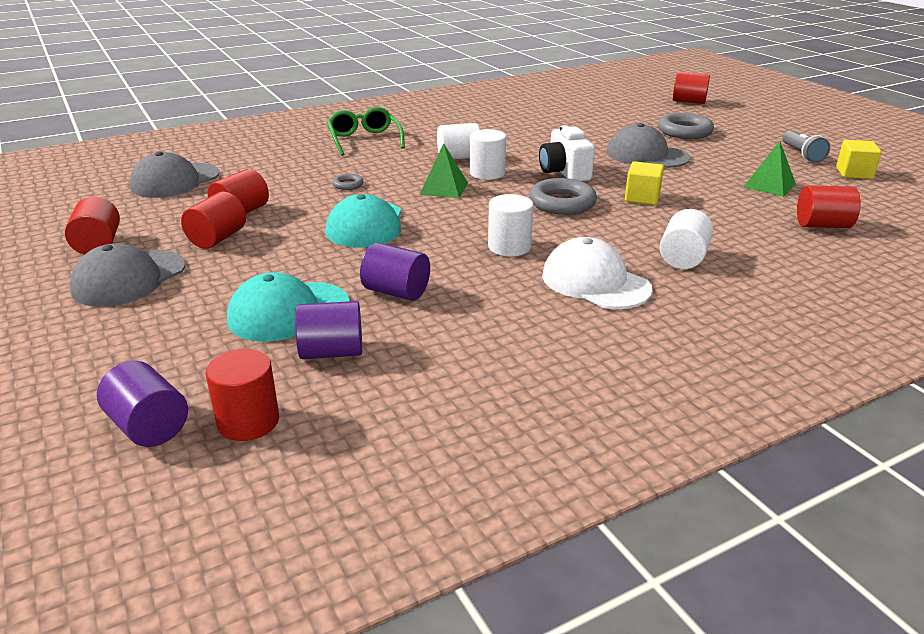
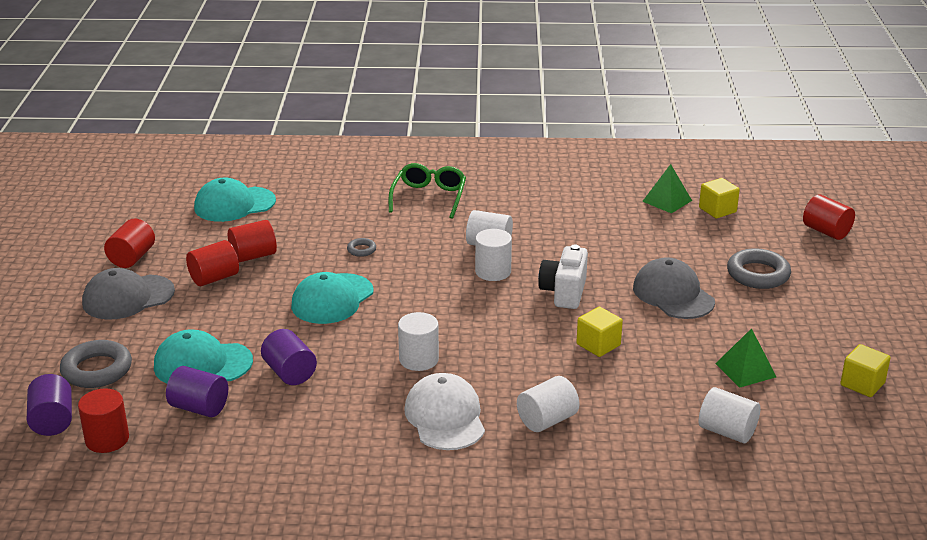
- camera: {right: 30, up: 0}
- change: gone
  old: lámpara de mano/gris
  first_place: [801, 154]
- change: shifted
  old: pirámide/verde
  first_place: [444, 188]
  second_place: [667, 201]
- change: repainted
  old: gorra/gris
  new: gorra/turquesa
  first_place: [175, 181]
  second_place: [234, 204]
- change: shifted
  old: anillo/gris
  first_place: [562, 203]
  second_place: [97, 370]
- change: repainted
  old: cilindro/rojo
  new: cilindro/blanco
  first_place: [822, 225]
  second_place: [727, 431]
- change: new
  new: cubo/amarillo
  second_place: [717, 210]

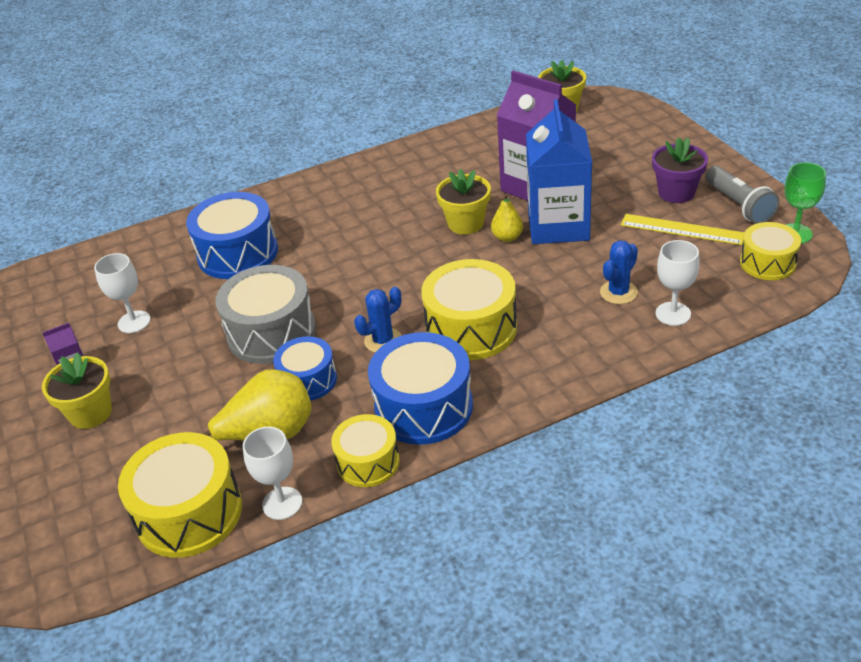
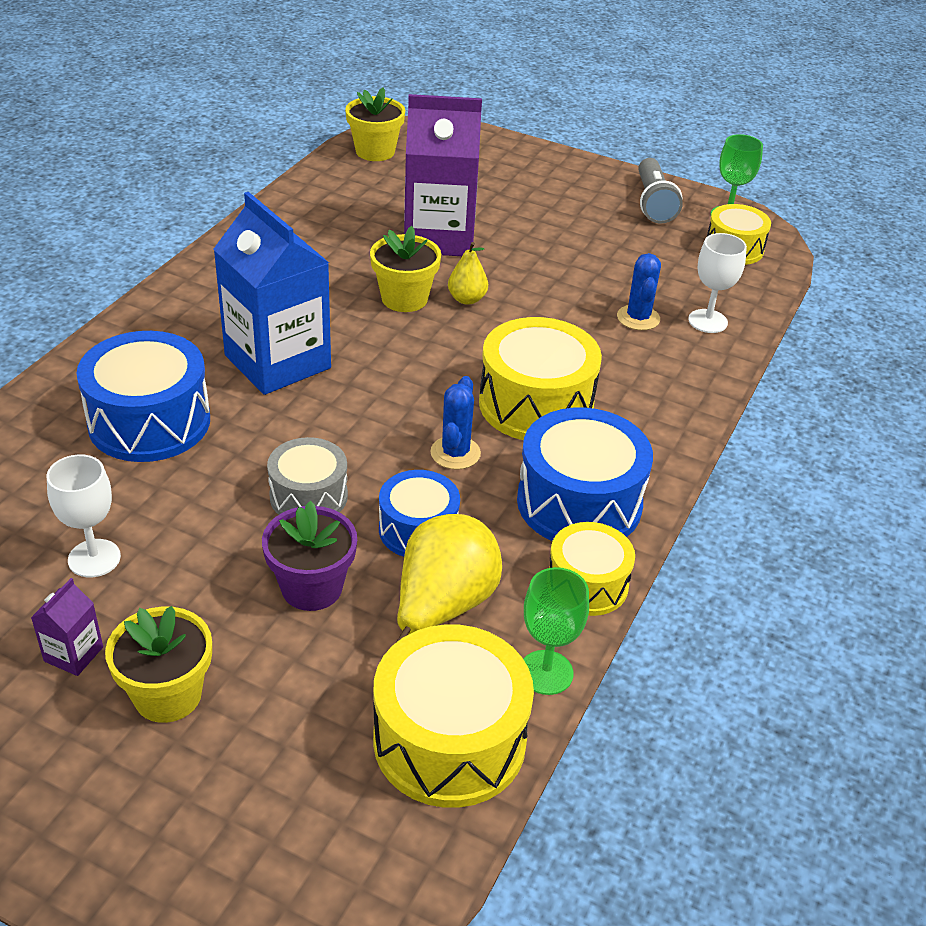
- camera: {right: -45, up: 0}
- change: shifted
  old: cartón de leche/azul
  first_place: [558, 225]
  second_place: [277, 362]
- change: shifted
  old: maceta/morado
  first_place: [676, 193]
  second_place: [312, 587]
- change: rotated
  old: lámpara de mano/gris
  first_place: [739, 205]
  second_place: [653, 203]
  degrees: 60
- change: gone
  old: regla/amarillo
  first_place: [682, 229]
- change: scaled
  old: tambor/gris
  first_place: [271, 332]
  second_place: [308, 496]
  factor: 0.61
- change: repainted
  old: copa/blanco
  new: copa/verde
  first_place: [282, 503]
  second_place: [546, 672]

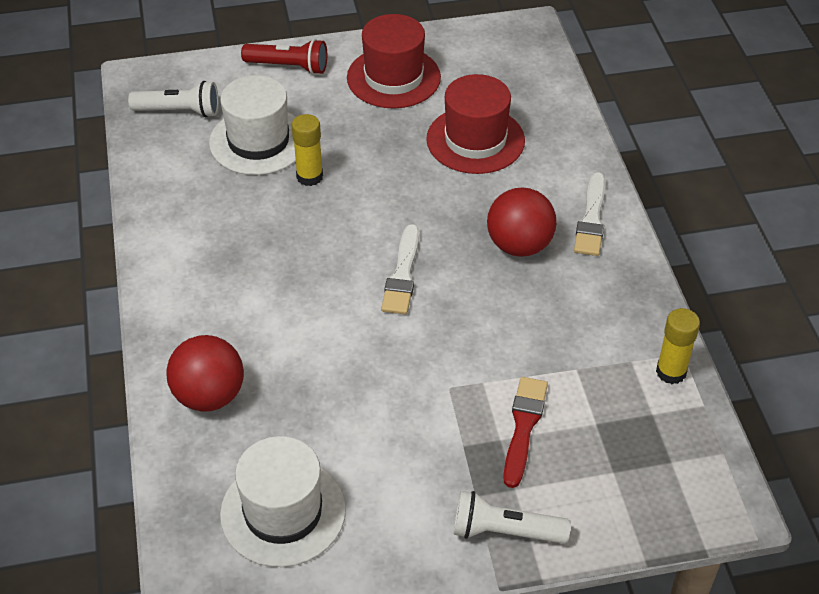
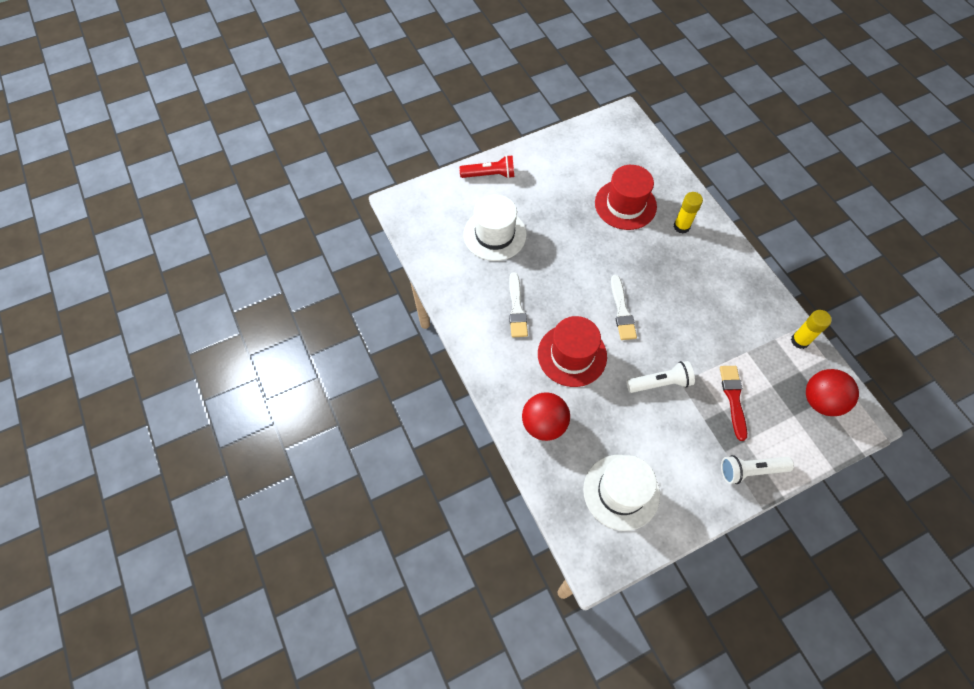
- camera: {right: -15, up: 15}
- change: shifted
  old: sombrero/rojo
  first_place: [393, 77]
  second_place: [572, 355]
- change: shifted
  old: lámpara de mano/blanco
  first_place: [179, 111]
  second_place: [660, 383]
- change: shifted
  old: barra de pegamento/amarillo
  first_place: [309, 177]
  second_place: [681, 226]
- change: shifted
  old: pincel/blanco
  first_place: [591, 219]
  second_place: [516, 308]
- change: shifted
  old: pelota/rojo
  first_place: [519, 245]
  second_place: [821, 401]

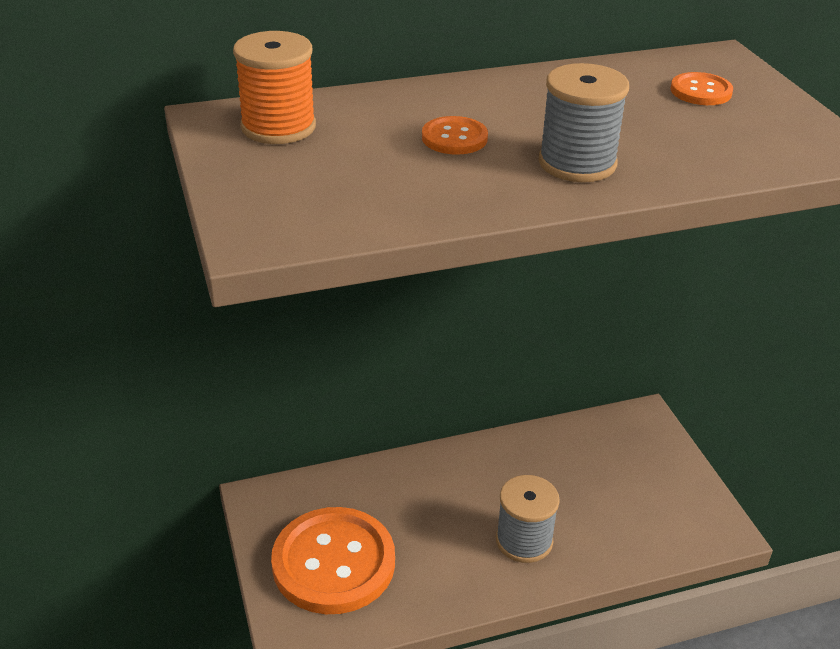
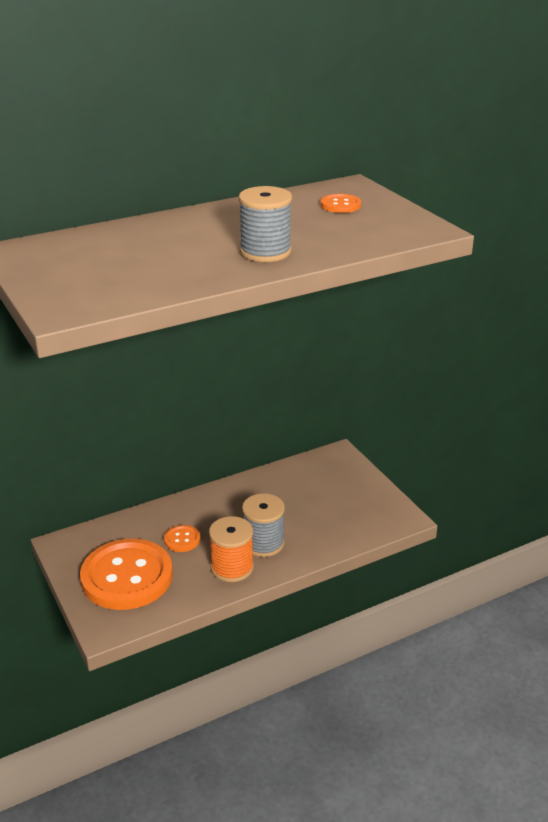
- camera: {right: -10, up: -5}
- change: shifted
  old: carrete/naranja
  first_place: [278, 127]
  second_place: [232, 567]
- change: shifted
  old: botón/naranja
  first_place: [454, 138]
  second_place: [182, 539]

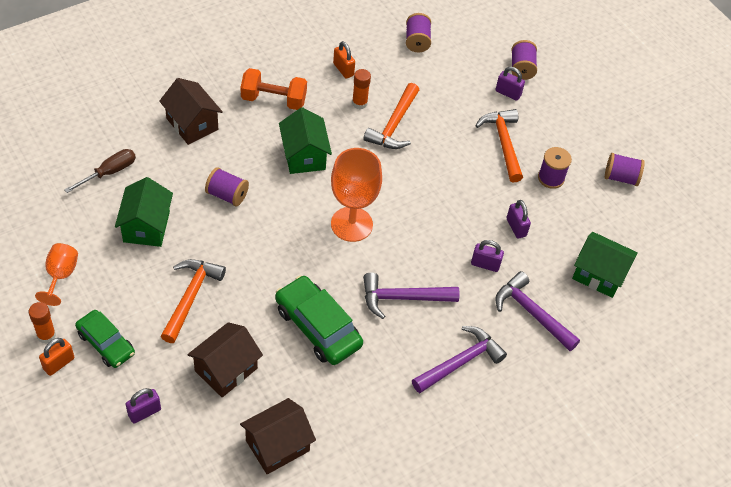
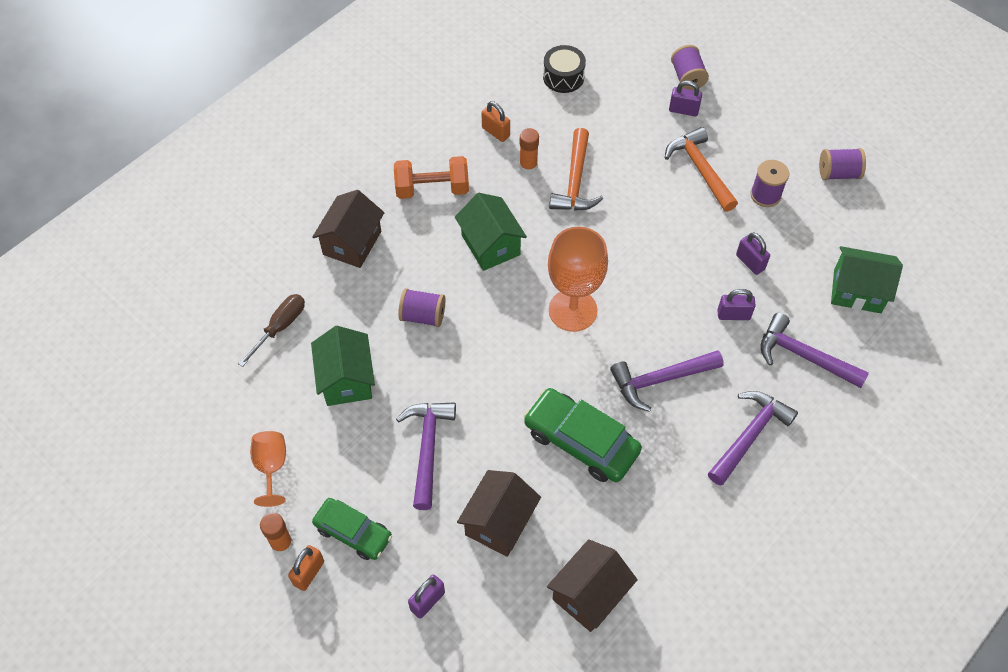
- camera: {right: -10, up: 5}
- change: swapped
  old: carrete/morado
  new: tambor/negro
  first_place: [417, 41]
  second_place: [563, 77]
- change: rotated
  old: casa/marrón
  first_place: [192, 124]
  second_place: [352, 243]
  degrees: 75
- change: repainted
  old: martillo/naranja
  new: martillo/morado
  first_place: [190, 297]
  second_place: [427, 449]

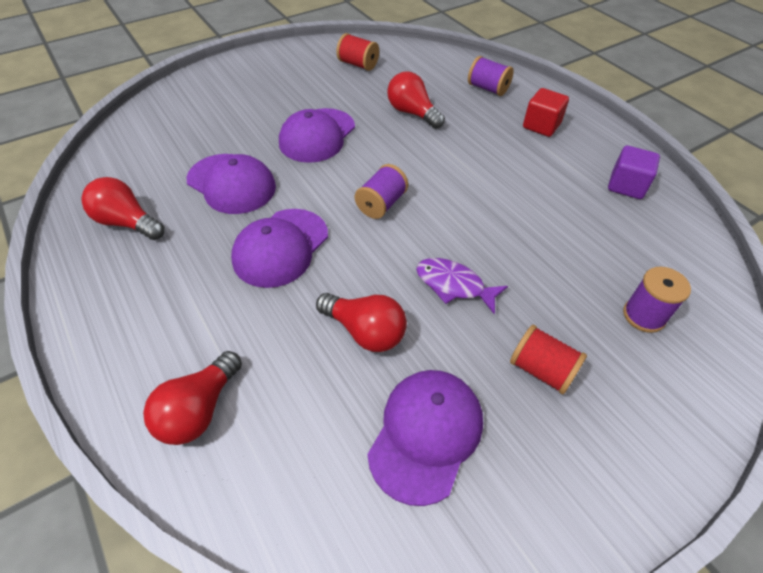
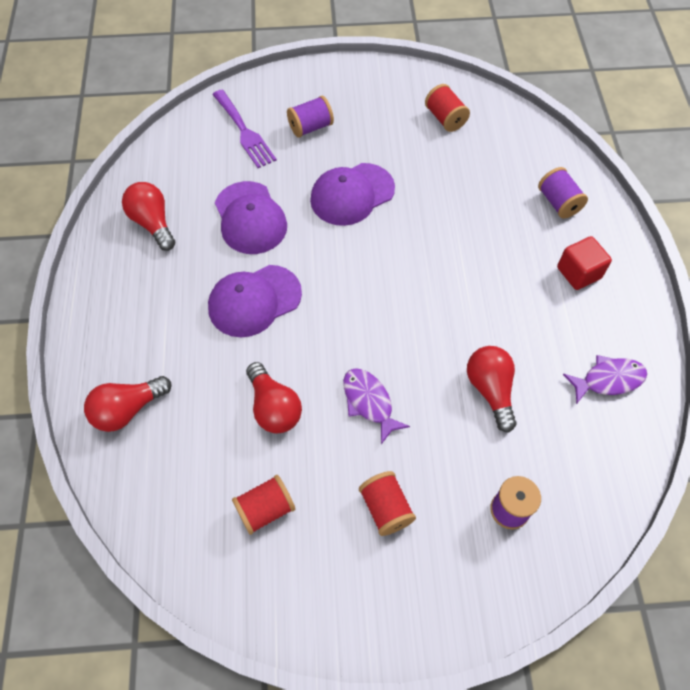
- camera: {right: 30, up: 10}
- change: shifted
  old: bombilla/rojo
  first_place: [412, 113]
  second_place: [490, 390]
- change: swapped
  old: cubo/morado
  new: pez/morado
  first_place: [626, 186]
  second_place: [608, 380]
- change: shifted
  old: carrete/morado
  first_place: [381, 204]
  second_place: [310, 127]
- change: swapped
  old: gorra/morado
  new: carrete/rojo
  first_place: [426, 434]
  second_place: [265, 509]
- change: new
  new: tenedor/morado
  second_place: [244, 132]

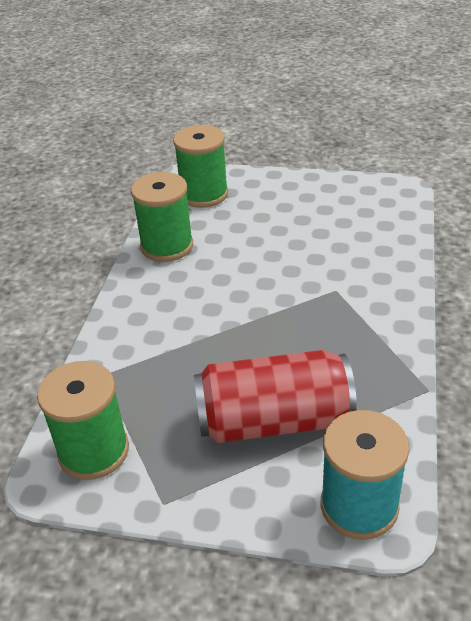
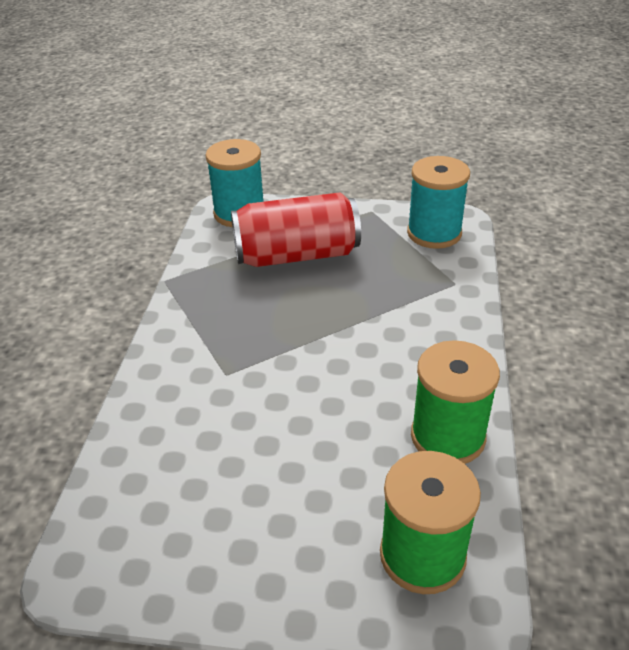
- camera: {right: 175, up: 0}
- change: repainted
  old: carrete/verde
  new: carrete/turquesa
  first_place: [93, 451]
  second_place: [434, 233]

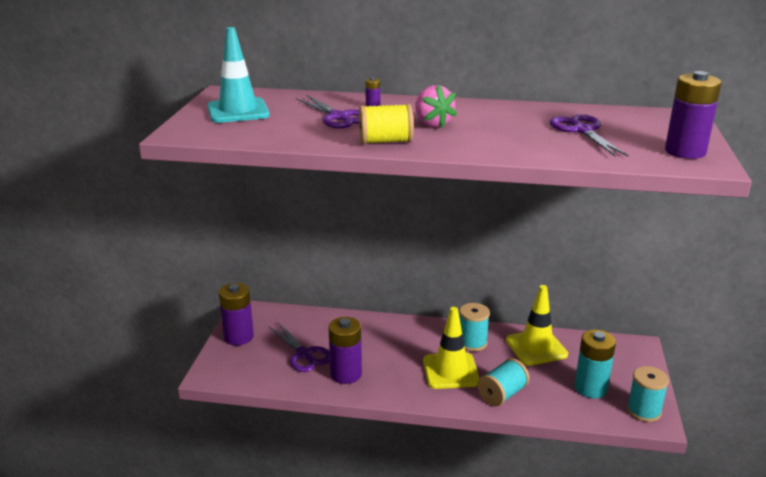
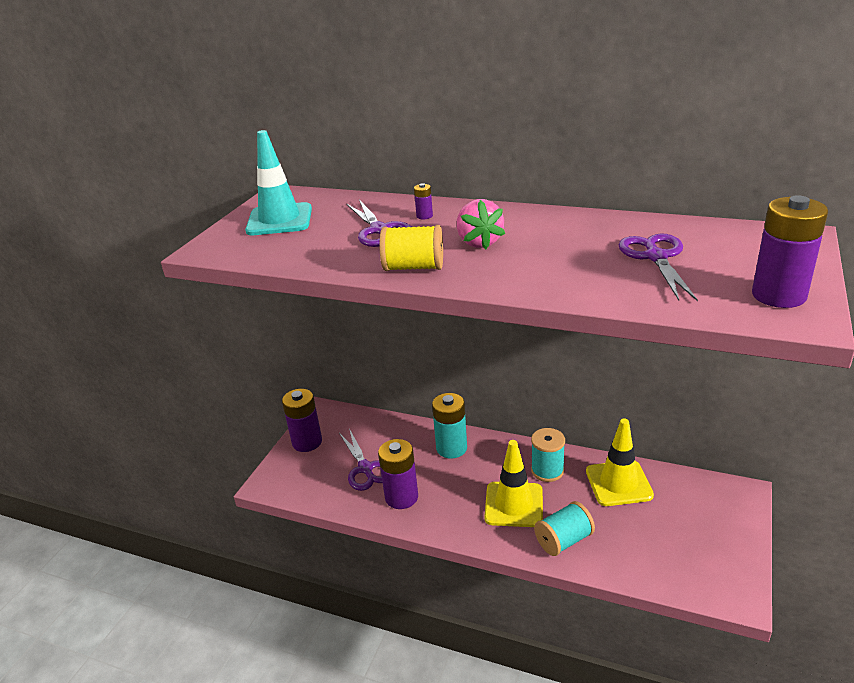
- camera: {right: 15, up: 5}
- change: shifted
  old: pila/turquesa
  first_place: [590, 388]
  second_place: [451, 448]
- change: gone
  old: carrete/turquesa
  first_place: [644, 411]

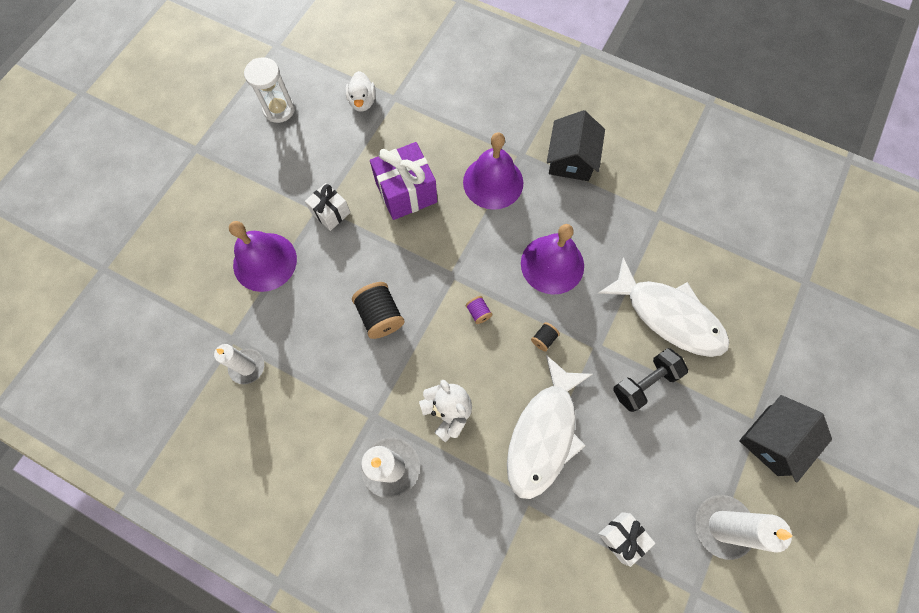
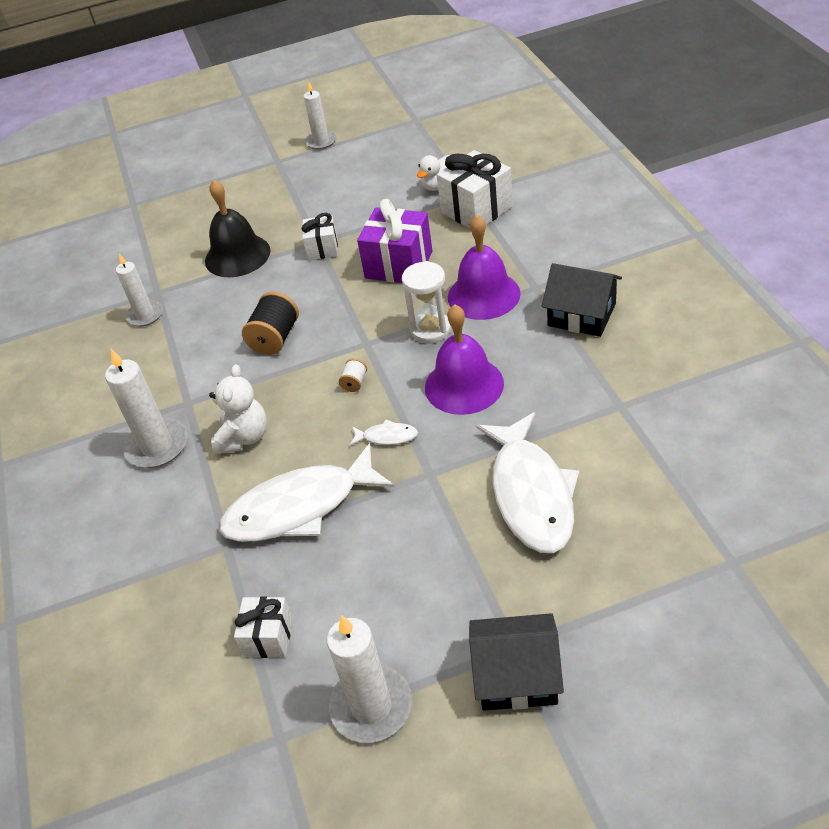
- camera: {right: 50, up: -25}
- change: shifted
  old: reloj de arena/blanco
  first_place: [279, 109]
  second_place: [430, 330]
- change: rotated
  old: casa/negro
  first_place: [571, 159]
  second_place: [581, 315]
  degrees: 60
- change: repainted
  old: campana/morado
  new: campana/negro
  first_place: [265, 261]
  second_place: [237, 255]
- change: repainted
  old: carrete/morado
  new: carrete/blanco
  first_place: [478, 312]
  second_place: [354, 383]
- change: swapped
  old: carrete/negro
  new: pez/blanco
  first_place: [543, 339]
  second_place: [387, 437]
- change: gone
  old: mancuerna/negro
  first_place: [644, 383]
- change: new
  new: vela/blanco
  second_place: [321, 142]
- change: new
  new: regalo/blanco
  second_place: [477, 210]

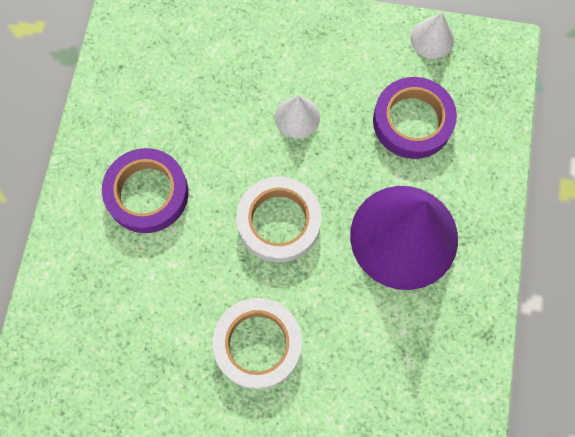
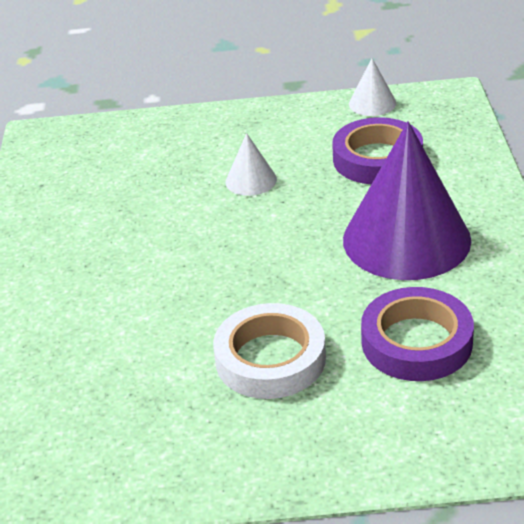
- camera: {right: -10, up: -35}
- change: shifted
  old: cinta adhesiva/morado
  first_place: [147, 193]
  second_place: [416, 342]
- change: gone
  old: cinta adhesiva/blanco
  first_place: [279, 222]

